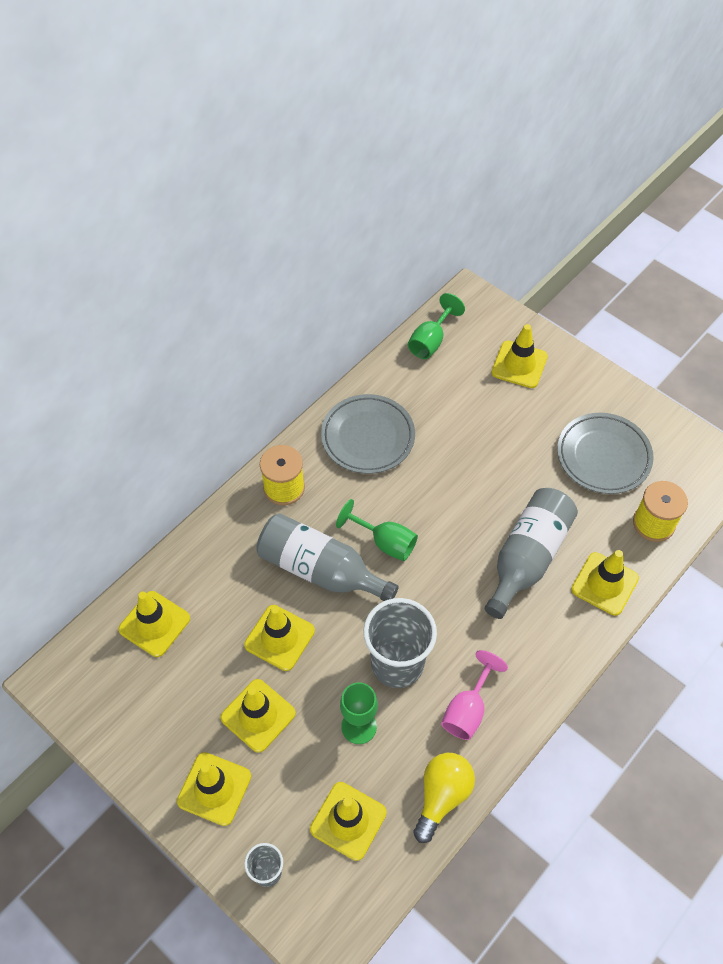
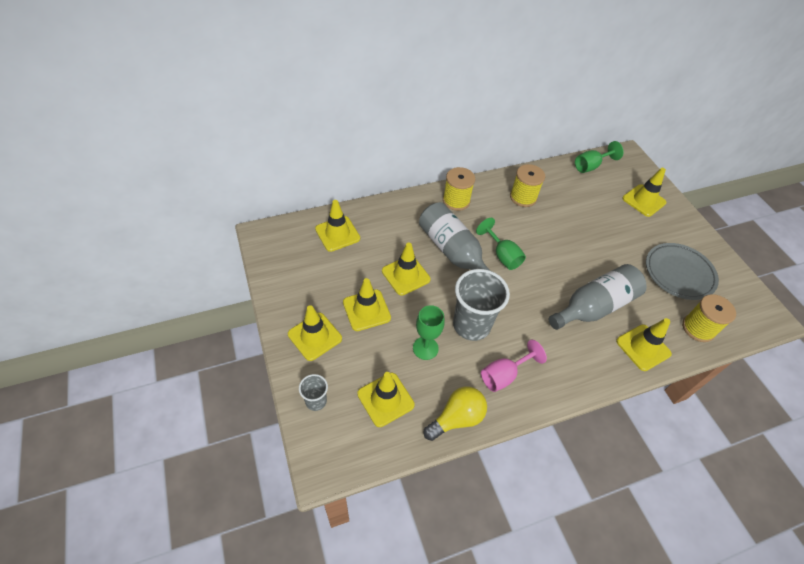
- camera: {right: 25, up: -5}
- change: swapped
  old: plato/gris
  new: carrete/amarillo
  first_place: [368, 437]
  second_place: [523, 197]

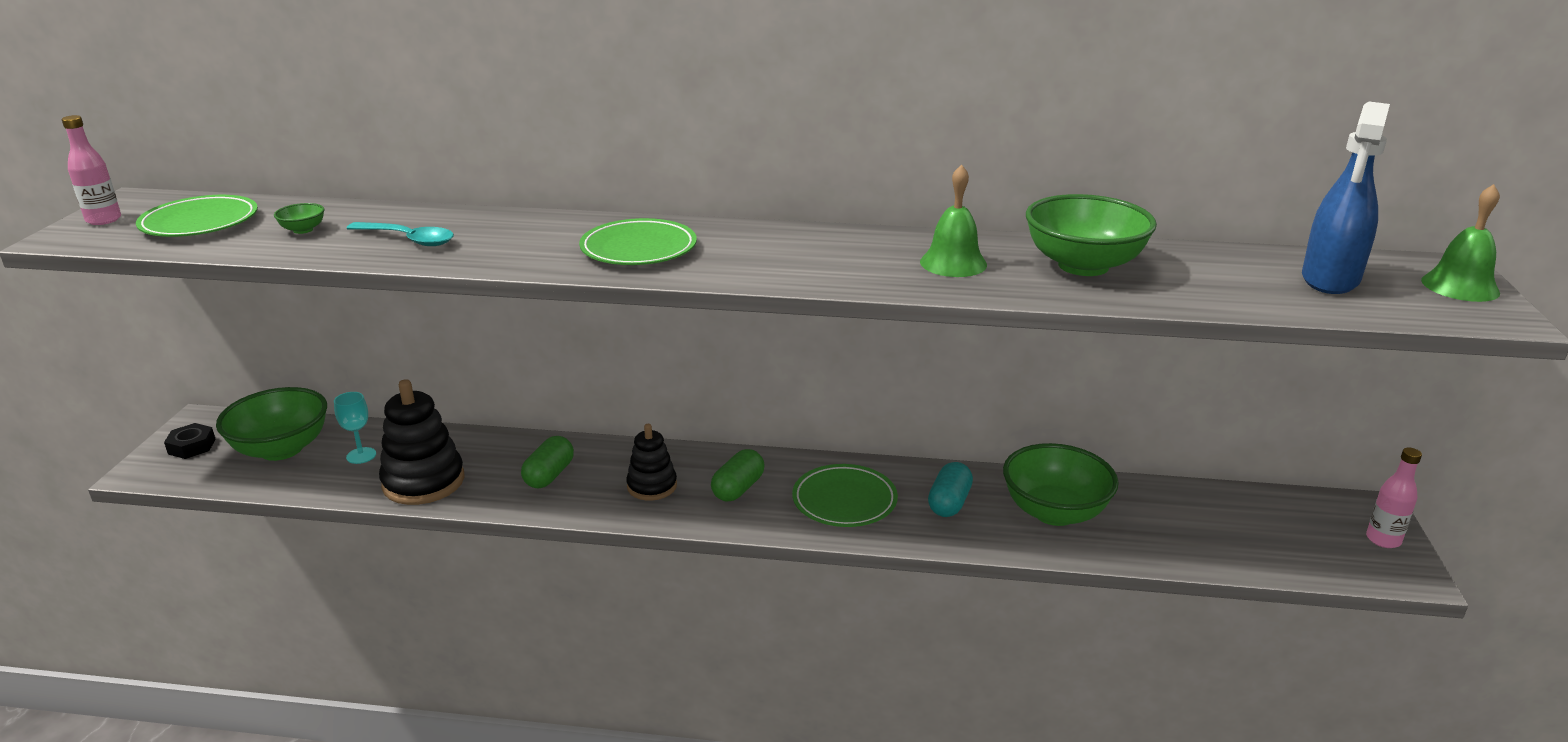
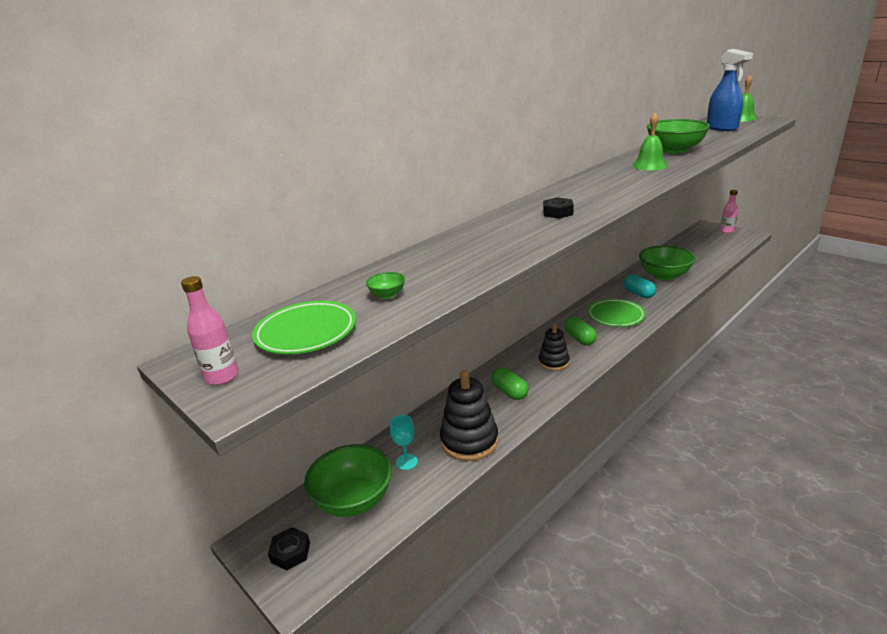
- camera: {right: -50, up: 0}
- change: swapped
  old: plato/verde
  new: tuerca/negro
  first_place: [638, 249]
  second_place: [558, 212]
- change: gone
  old: cuchara/turquesa
  first_place: [408, 239]

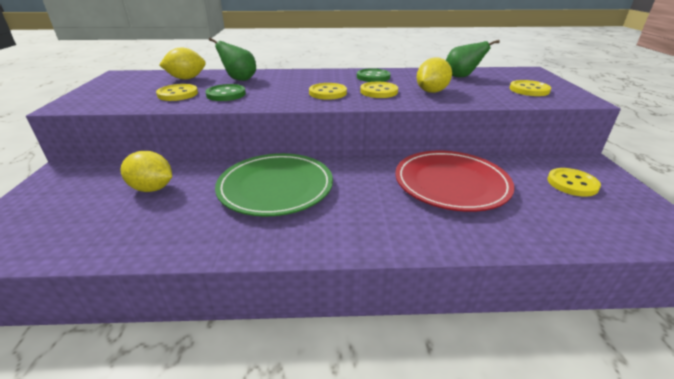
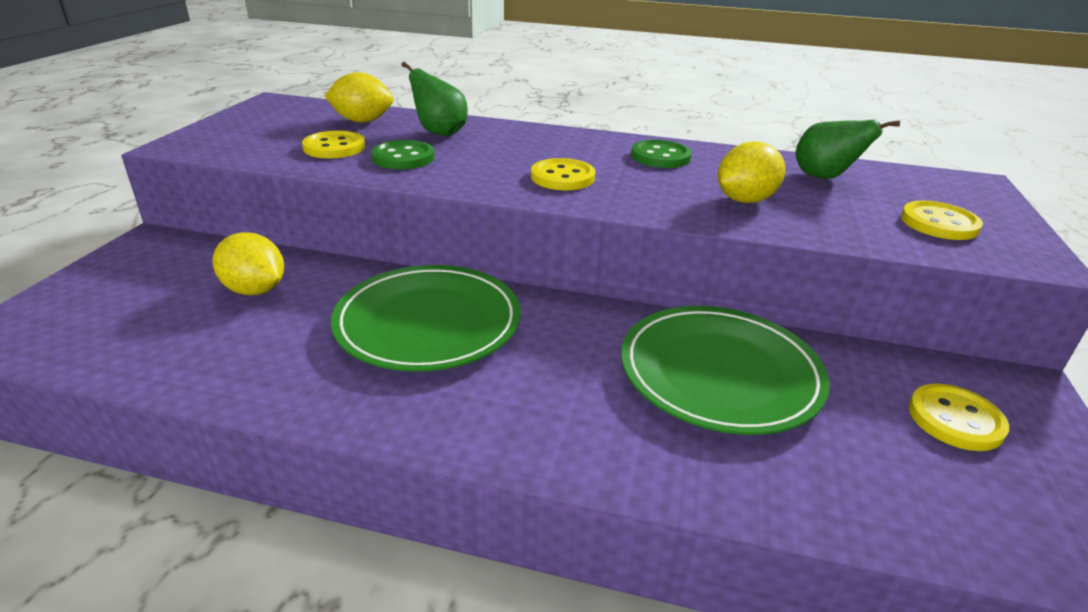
- camera: {right: 15, up: 0}
- change: gone
  old: botón/amarillo
  first_place: [379, 91]
- change: repainted
  old: plato/rojo
  new: plato/verde
  first_place: [451, 183]
  second_place: [720, 373]

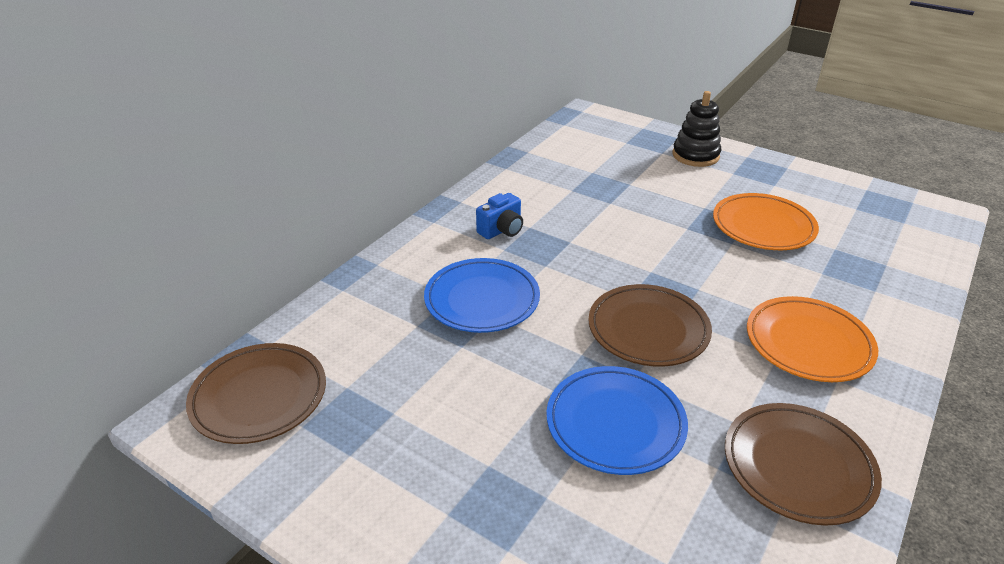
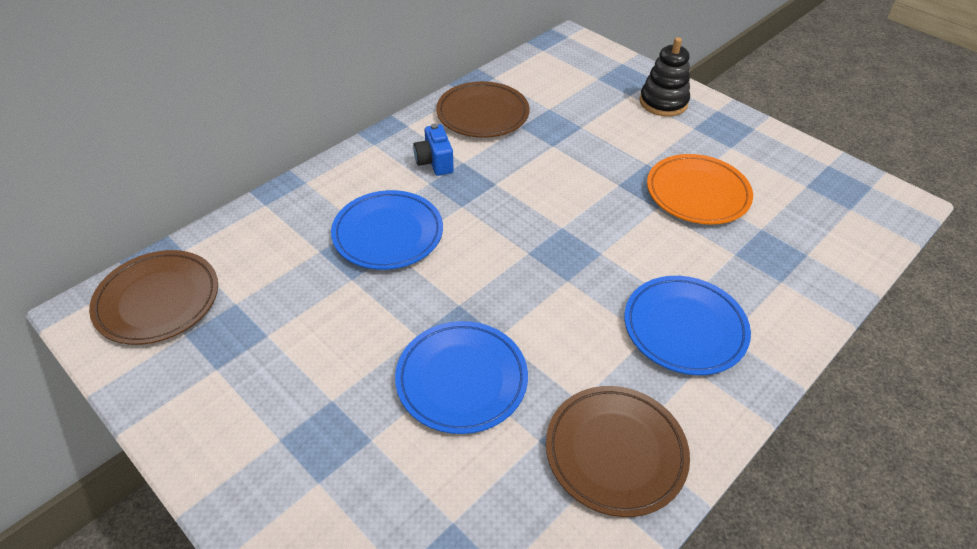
- camera: {right: 10, up: 10}
- change: rotated
  old: cámara/azul
  first_place: [502, 230]
  second_place: [434, 162]
  degrees: 105
- change: shifted
  old: plato/marrón
  first_place: [648, 329]
  second_place: [482, 114]
- change: repainted
  old: plato/naranja
  new: plato/azul
  first_place: [808, 343]
  second_place: [684, 328]

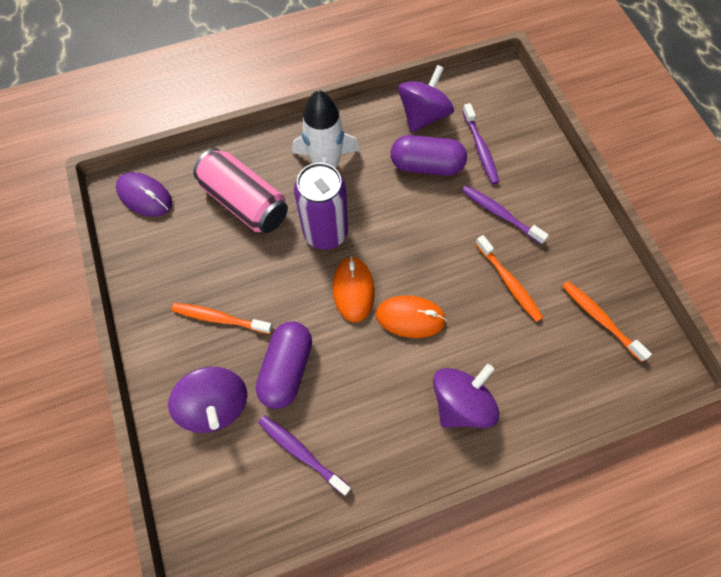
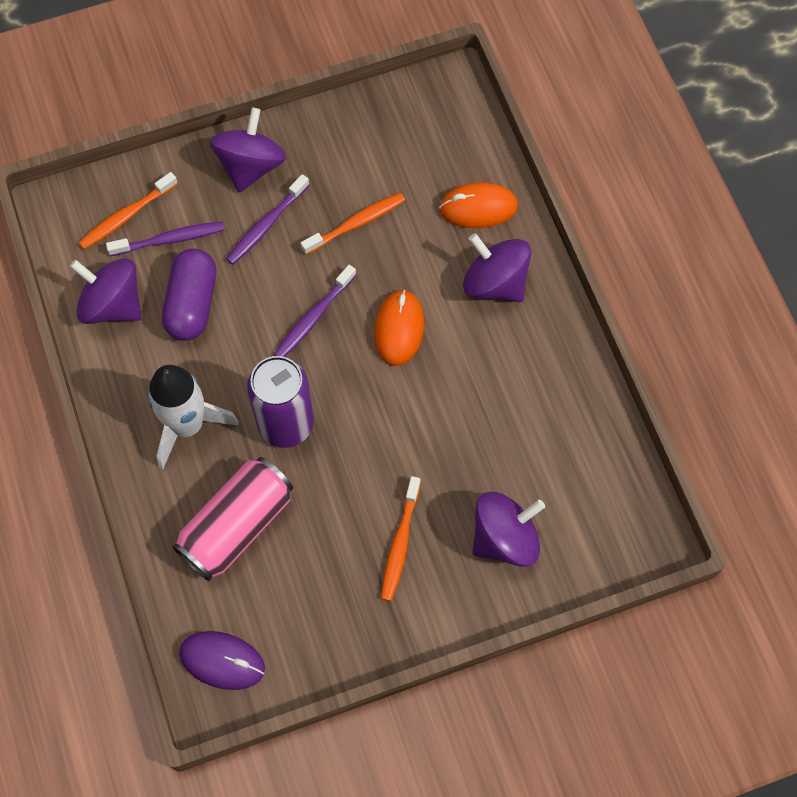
- camera: {right: -90, up: 0}
- change: rotated
  old: ratón/morado
  first_place: [145, 196]
  second_place: [222, 661]
  degrees: 75
- change: shifted
  old: ratón/naranja
  first_place: [353, 290]
  second_place: [478, 208]
- change: shifted
  old: cepillo de dientes/naranja
  first_place: [599, 319]
  second_place: [126, 216]
- change: gone
  old: cápsula/morado
  first_place: [287, 369]
- change: shifted
  old: cepillo de dientes/morado
  first_place: [301, 452]
  second_place: [313, 317]
- change: new
  new: peonza/morado
  second_place: [250, 166]

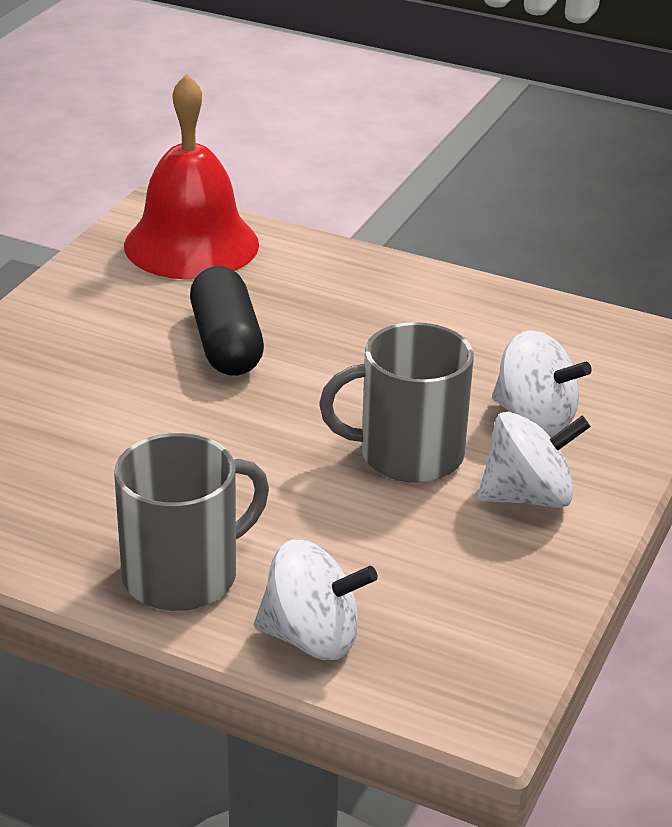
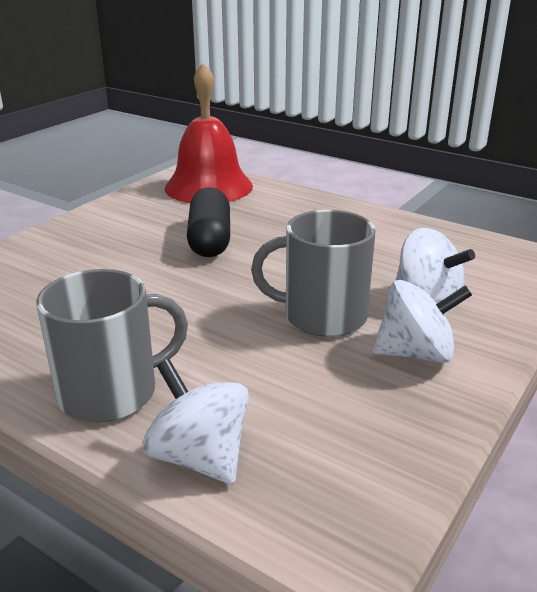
- camera: {right: 10, up: -5}
- change: rotated
  old: peonza/blanco
  first_place: [312, 638]
  second_place: [199, 457]
  degrees: -150

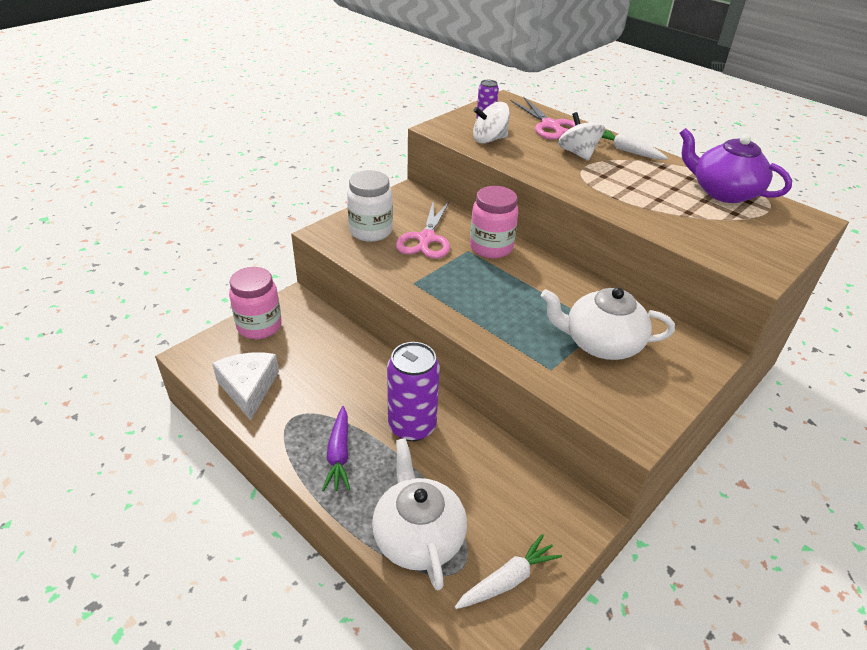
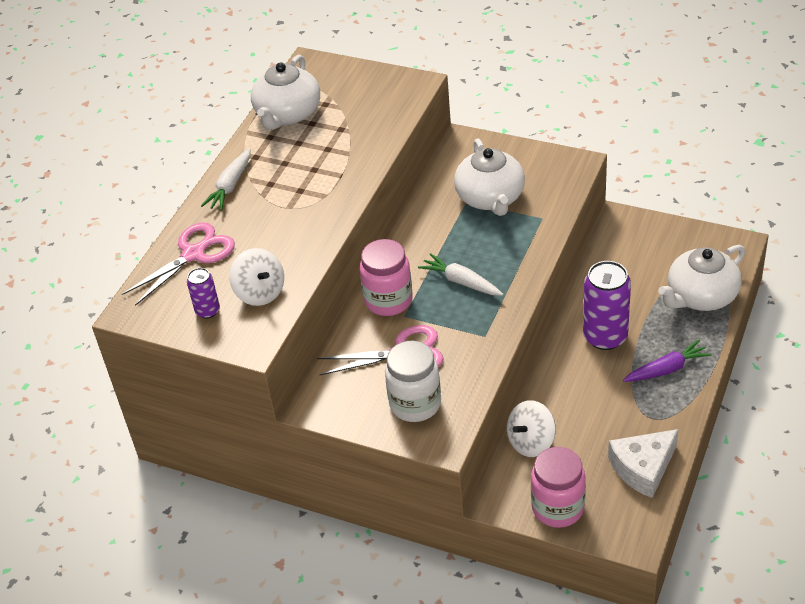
- camera: {right: -105, up: 5}
- change: shifted
  old: peonza/blanco
  first_place: [578, 153]
  second_place: [531, 442]
- change: repainted
  old: tetera/morado
  new: tetera/blanco
  first_place: [723, 192]
  second_place: [288, 114]
- change: shifted
  old: zanahoria/blanco
  first_place: [508, 580]
  second_place: [461, 282]

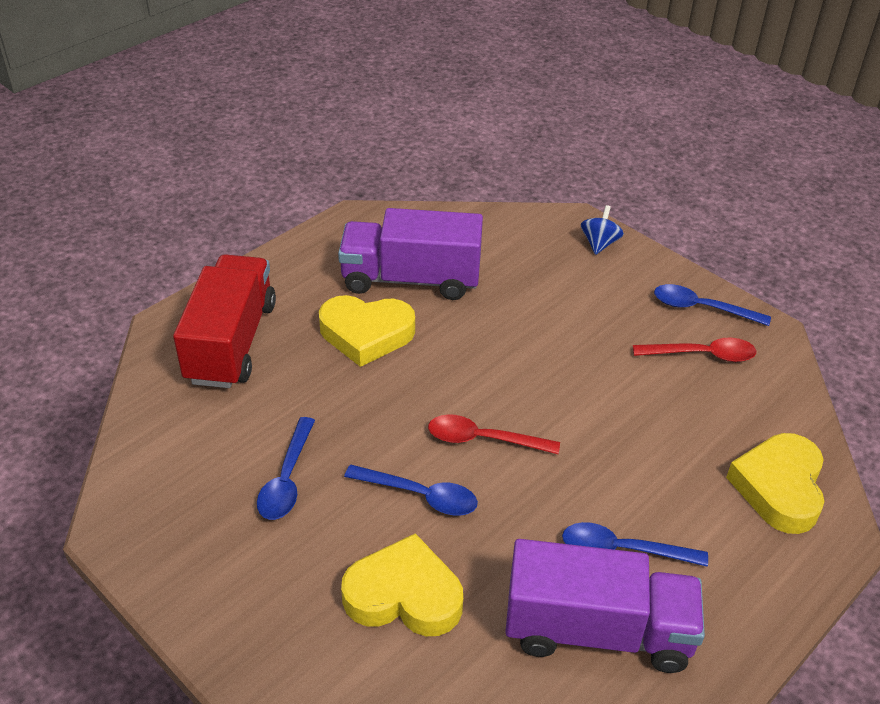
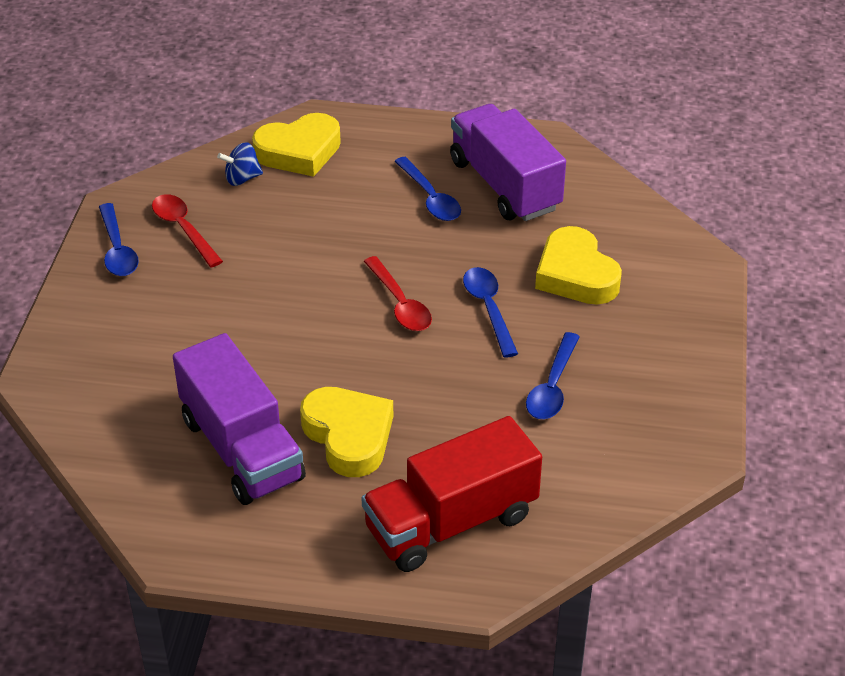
- camera: {right: -125, up: 0}
- change: shifted
  old: peonza/azul
  first_place: [599, 244]
  second_place: [242, 178]
- change: rotated
  old: cuchara/azul
  first_place: [287, 479]
  second_place: [552, 387]
  degrees: 135

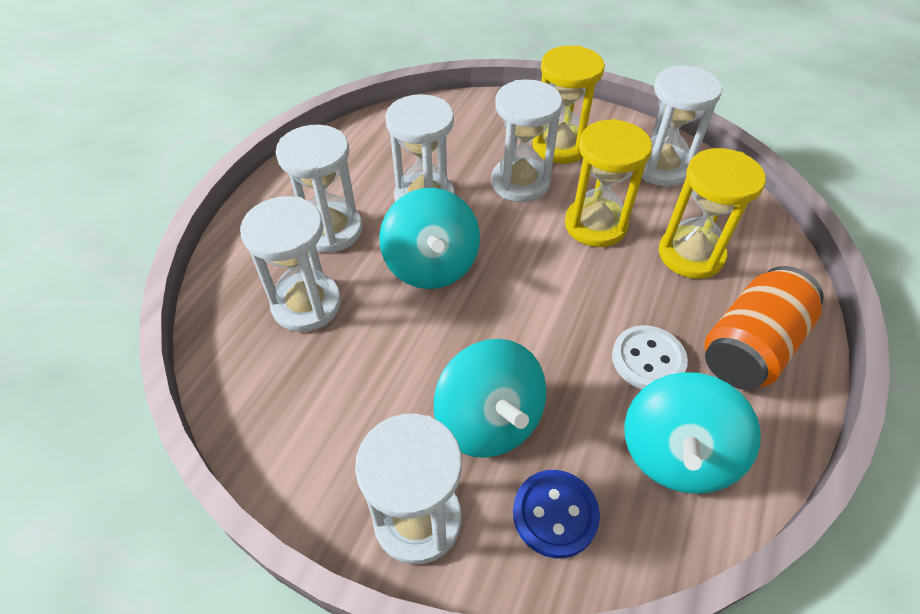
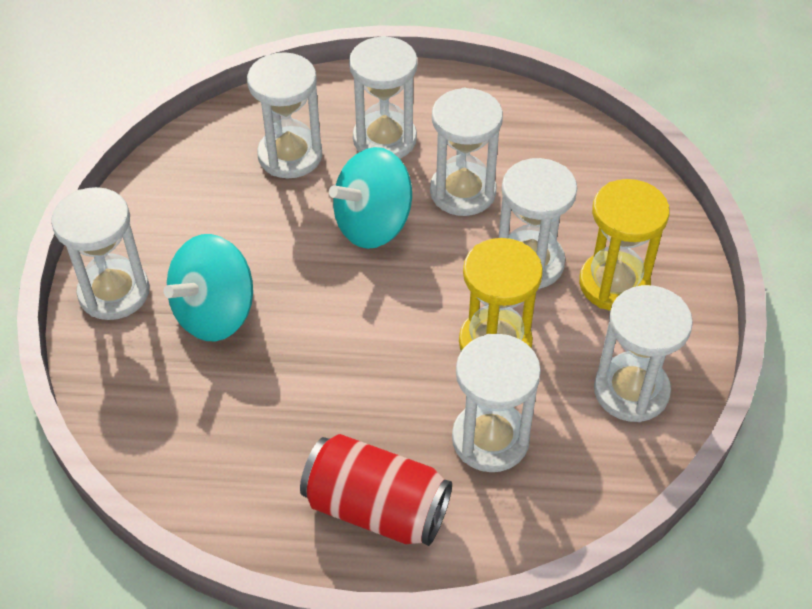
- camera: {right: 70, up: 0}
- change: repainted
  old: reloj de arena/amarillo
  new: reloj de arena/blanco
  first_place: [691, 255]
  second_place: [490, 439]
- change: repainted
  old: lata/naranja
  new: lata/rojo
  first_place: [750, 347]
  second_place: [376, 508]
- change: gone
  old: botón/blanco
  first_place: [648, 359]
- change: gone
  old: peonza/turquesa
  first_place: [676, 454]
- change: gone
  old: botón/azul
  first_place: [555, 514]

